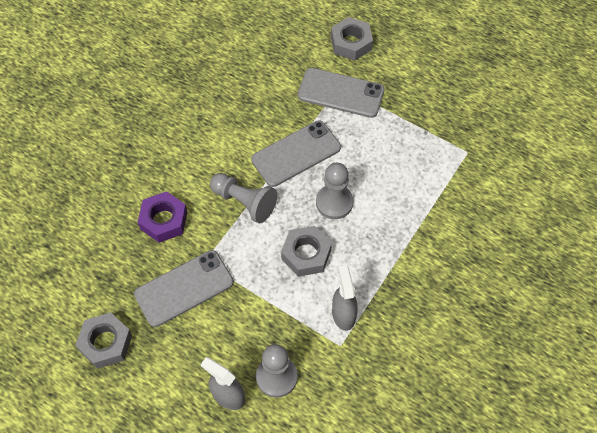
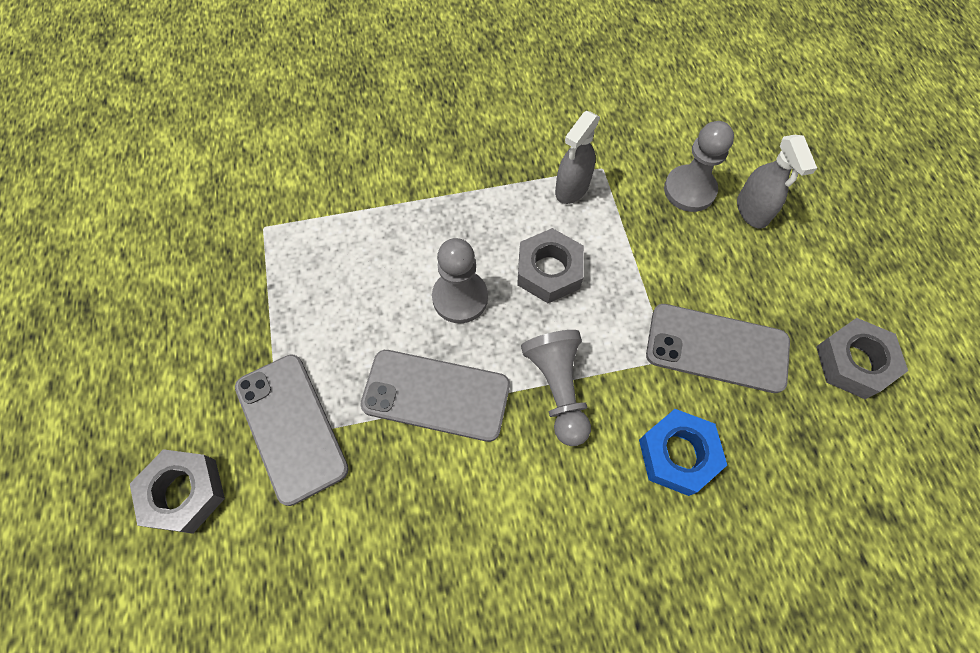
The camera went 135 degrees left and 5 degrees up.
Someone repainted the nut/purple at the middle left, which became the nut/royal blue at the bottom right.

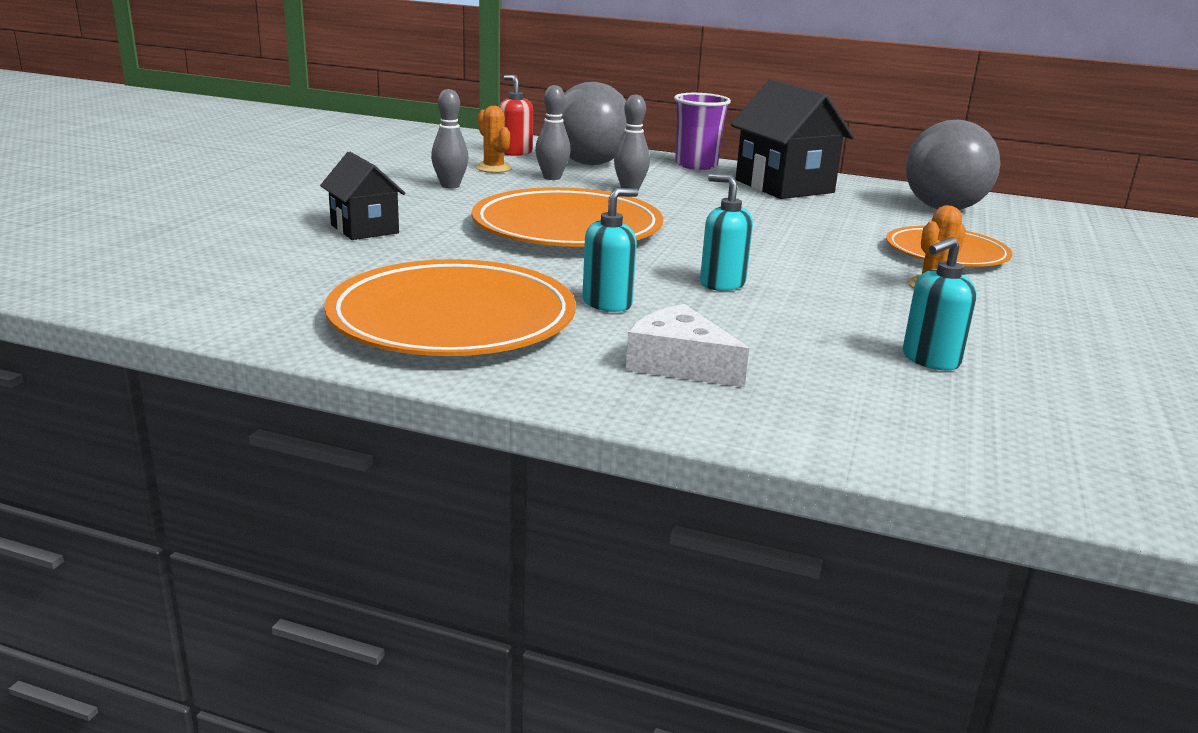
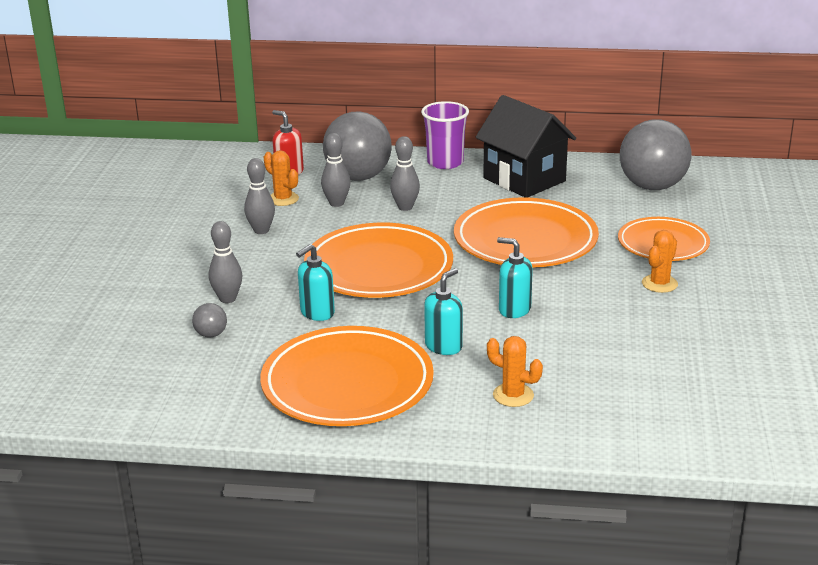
The camera went 10 degrees left and 5 degrees up.
Someone put down the ball/gray (1st from left) at the middle left.
Someone swapped the toy house/jet-black (1st from left) at the top left for the skittle/gray (1st from left) at the middle left.
Someone carried the soap dispenser/aqua (3rd from left in the first image) from the middle right to the centre.
Someone put down the flat dish/bright orange (3rd from left) at the centre.
Someone swapped the cheese/pure white at the centre for the prickly plant/bright orange (2nd from left) at the centre.

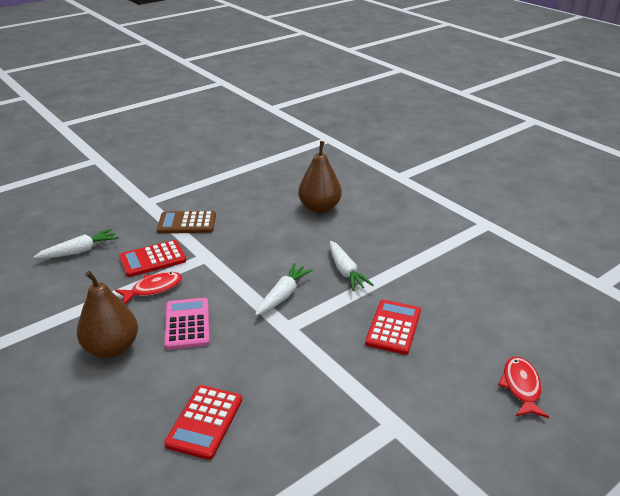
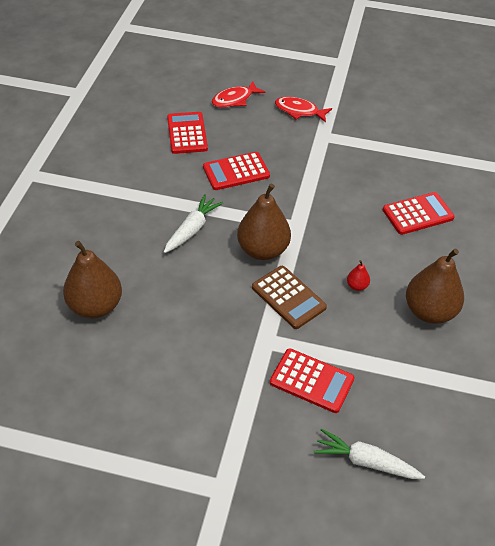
The camera went 130 degrees left and 15 degrees up.
Someone put down the calculator/red (1st from left) at the top centre.
Someone swapped the toy carrot/pure white (2nd from left) at the centre for the pear fruit/brown (2nd from left) at the centre.
Someone carried the calculator/brown from the middle left to the centre.
Someone carried the fish/red (1st from left in the first image) from the middle left to the top centre.
Someone swapped the calculator/pink at the middle left for the pear fruit/red at the middle right.

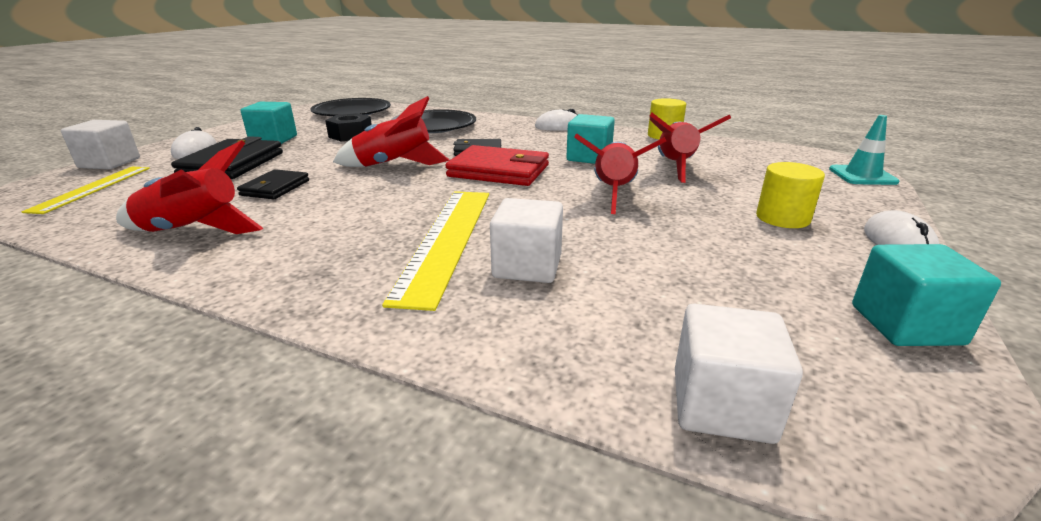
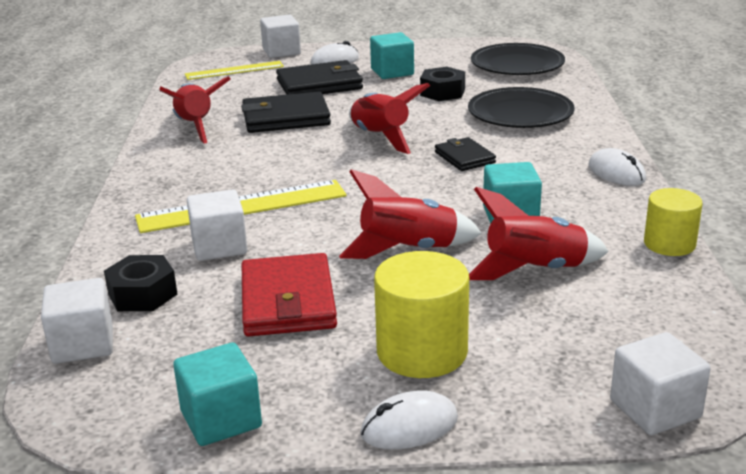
The camera went 65 degrees right and 0 degrees up.
Someone put down the nut/jet-black (1st from left) at the middle left.
Someone scaled the card wallet/jet-black (2nd from left in the first image) at the middle left by 1.70.
Someone carried the card wallet/red from the top centre to the centre.
Someone scaled the solid cylinder/yellow (2nd from left in the first image) at the middle right by 1.53.
Someone swapped the traffic cone/aqua at the top right for the block/pure white (4th from left) at the bottom right.

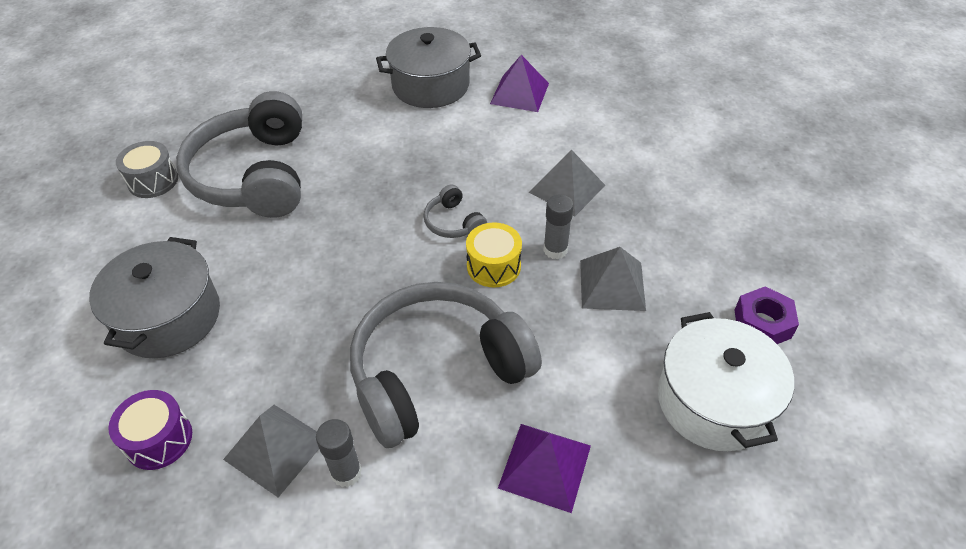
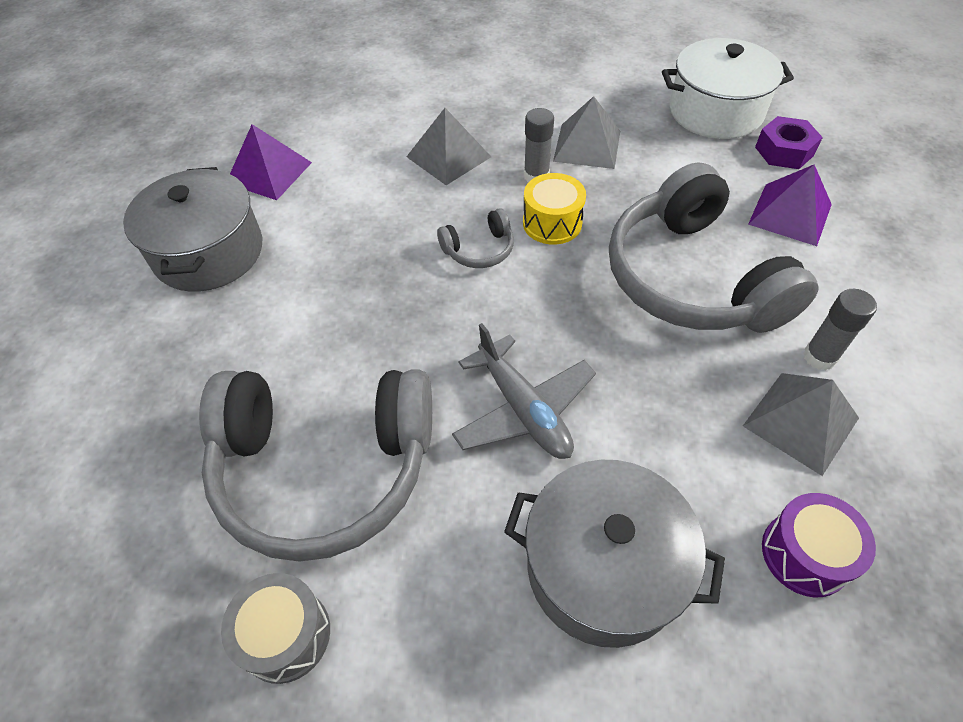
The camera went 80 degrees left and 5 degrees up.
Someone put down the aeroplane/gray at the centre.
Someone carried the nut/purple from the middle right to the top right.

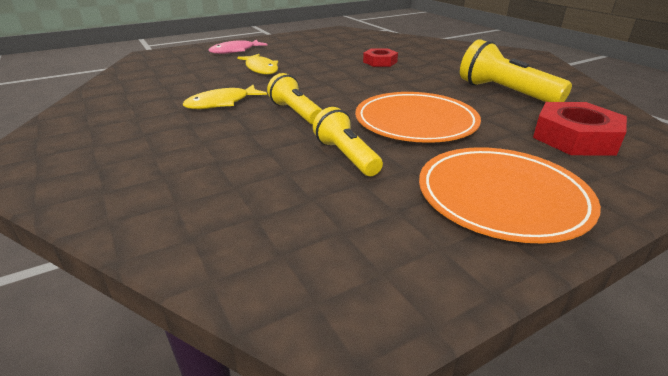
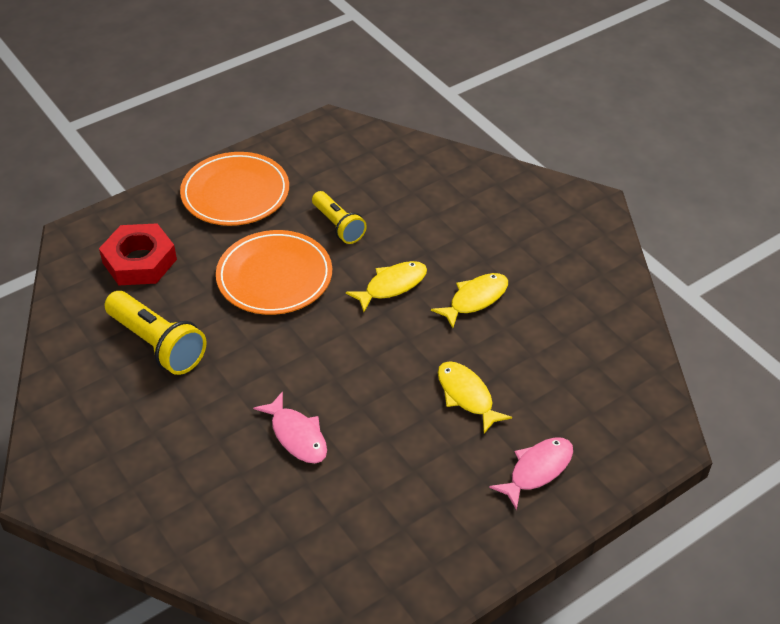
The camera went 175 degrees right and 15 degrees up.
Someone swapped the nut/red (1st from left) at the top centre for the fish/pink (1st from left) at the bottom centre.
Someone swapped the flashlight/yellow (1st from left) at the top centre for the fish/yellow (1st from left) at the centre.

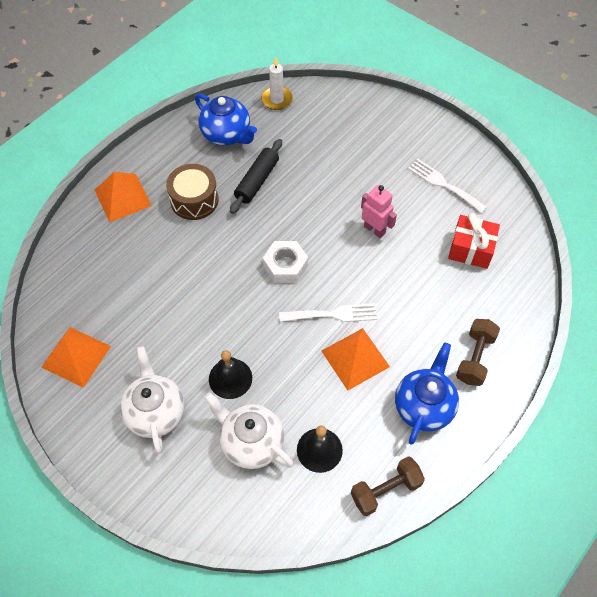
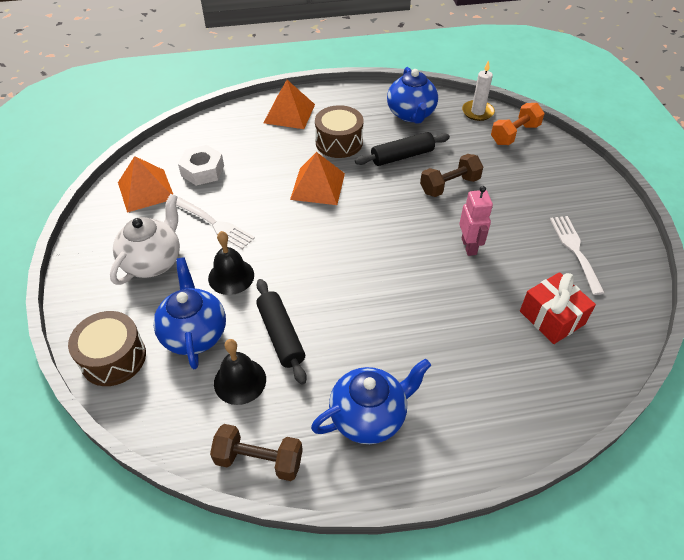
The camera went 40 degrees right and 10 degrees down.
Someone put down the snare drum/brown (1st from left) at the middle left.
Someone repainted the tea pot/pure white (2nd from left) at the bottom centre, which became the tea pot/royal blue (1st from left) at the middle left.
Someone carried the dinner fork/pure white (1st from left) from the centre to the middle left.
Someone carried the nut/pure white from the centre to the top left.
Someone put down the pastry roller/jet-black (1st from left) at the centre.
Someone carried the pyramid/bright orange (3rd from left) from the centre to the top centre.
Someone carried the hand weight/brown (2nd from left) from the middle right to the top centre.
Someone put down the hand weight/bright orange at the top right.

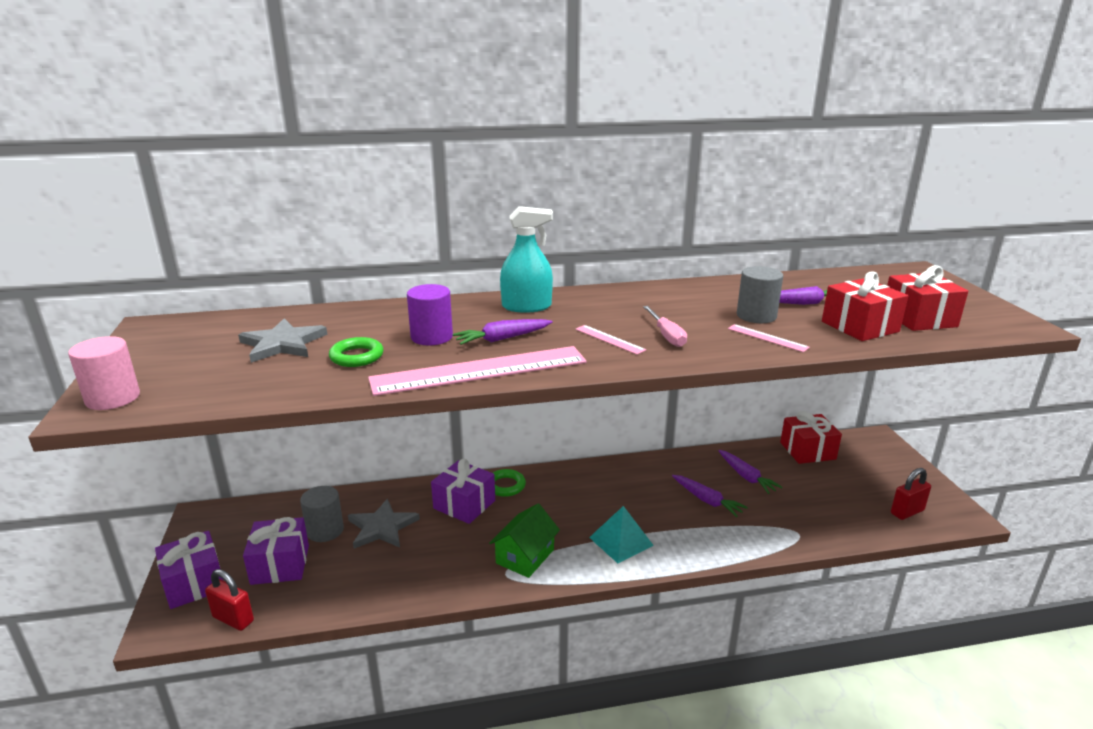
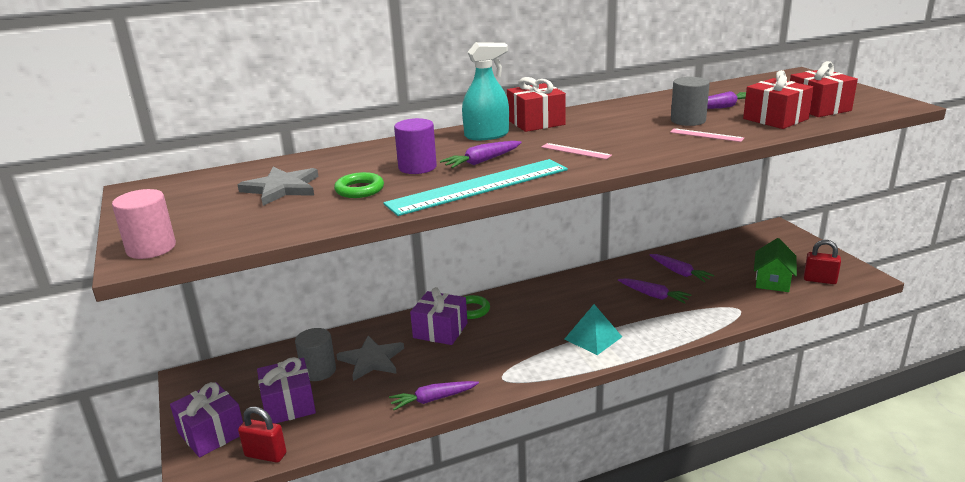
The camera went 10 degrees left and 0 degrees up.
Someone repainted the measuring stick/pink (1st from left) at the centre, which became the measuring stick/aqua at the centre.
Someone put down the toy carrot/purple (1st from left) at the bottom centre.
Someone carried the wrapped gift/red (1st from left) from the middle right to the top centre.
Someone carried the toy house/green from the bottom centre to the middle right.
Someone rotated the padlock/red (2nd from left) at the bottom right by 60 degrees clockwise.
Someone took away the screwdriver/pink at the centre.

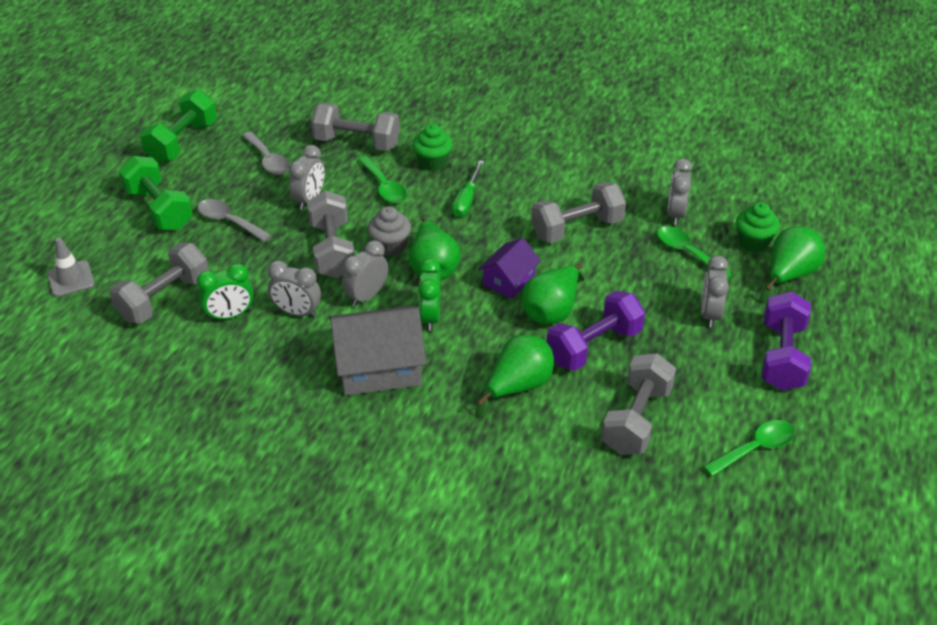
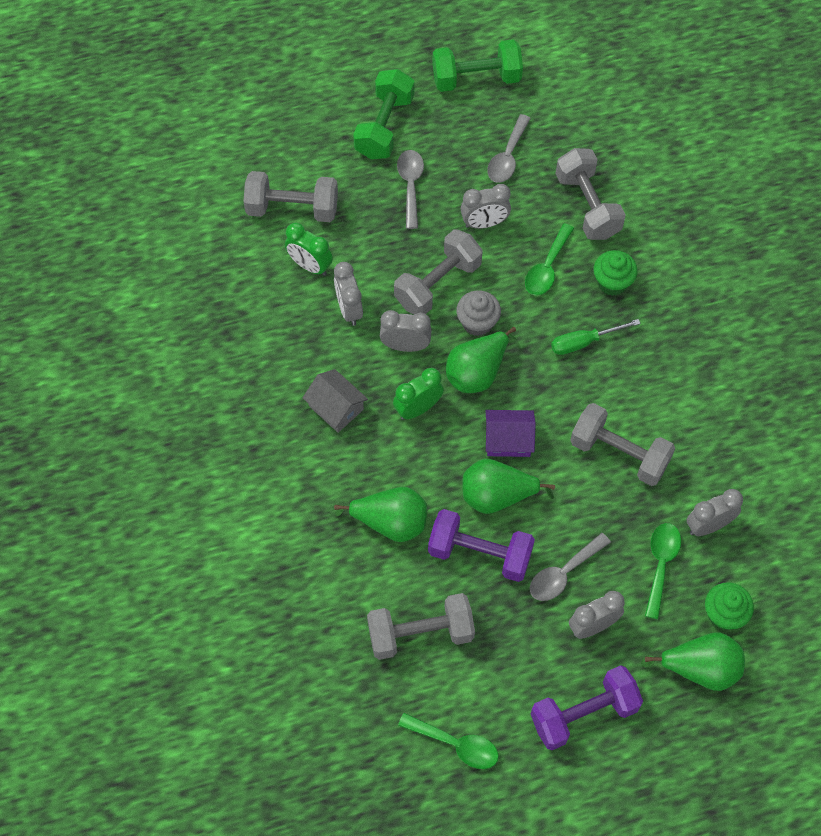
The camera went 55 degrees right and 20 degrees up.
Someone scaled the toy house/gray at the centre by 0.58.
Someone put down the tablespoon/gray (3rd from left) at the bottom right.
Someone took away the traffic cone/gray at the middle left.

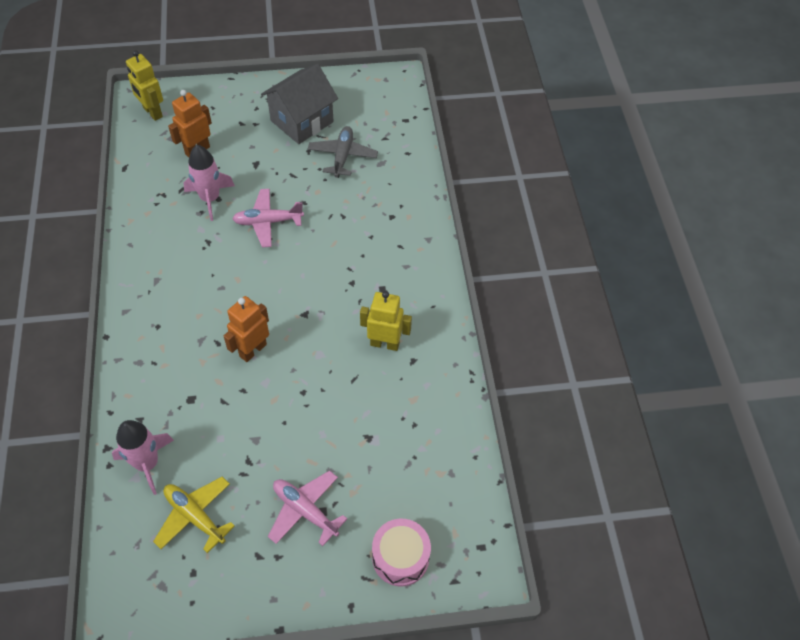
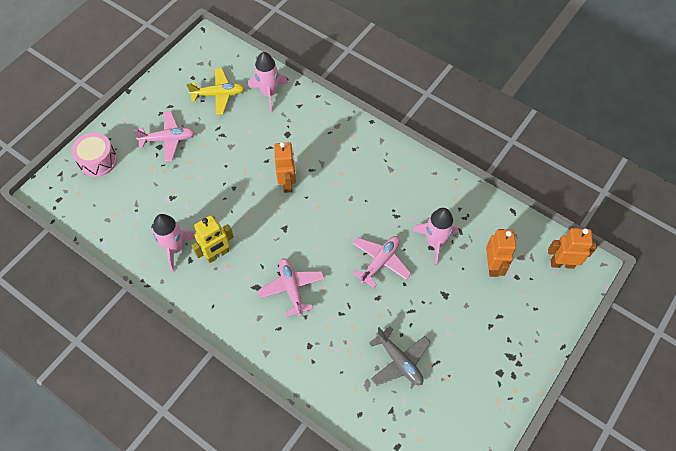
The camera went 135 degrees right and 5 degrees up.
Someone put down the spaceship/pink (1st from left) at the middle left.
Someone put down the aeroplane/pink (2nd from left) at the centre.
Someone repainted the robot figure/yellow (1st from left) at the top left, which became the robot figure/bright orange (3rd from left) at the middle right.
Someone took away the toy house/gray at the top centre.

